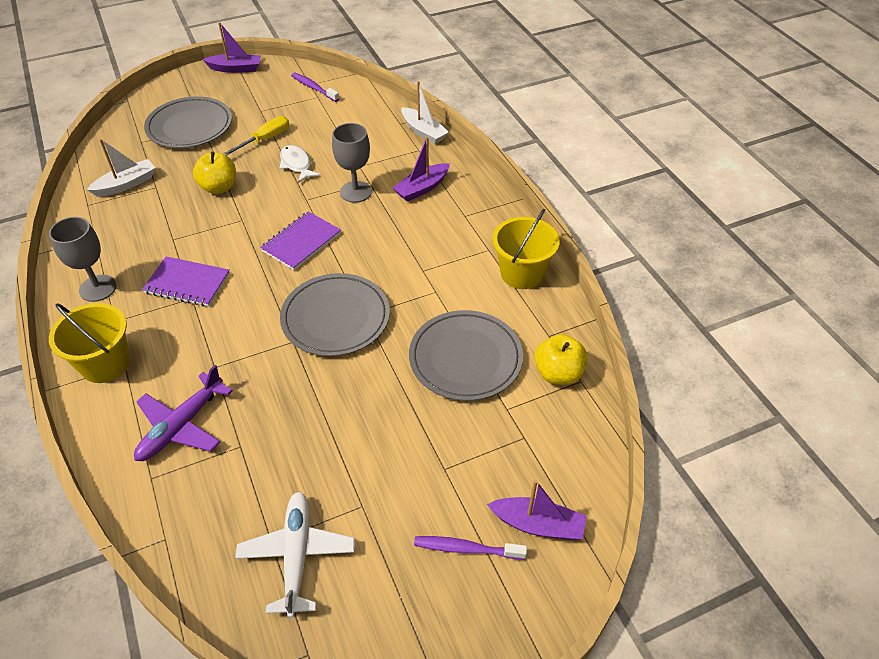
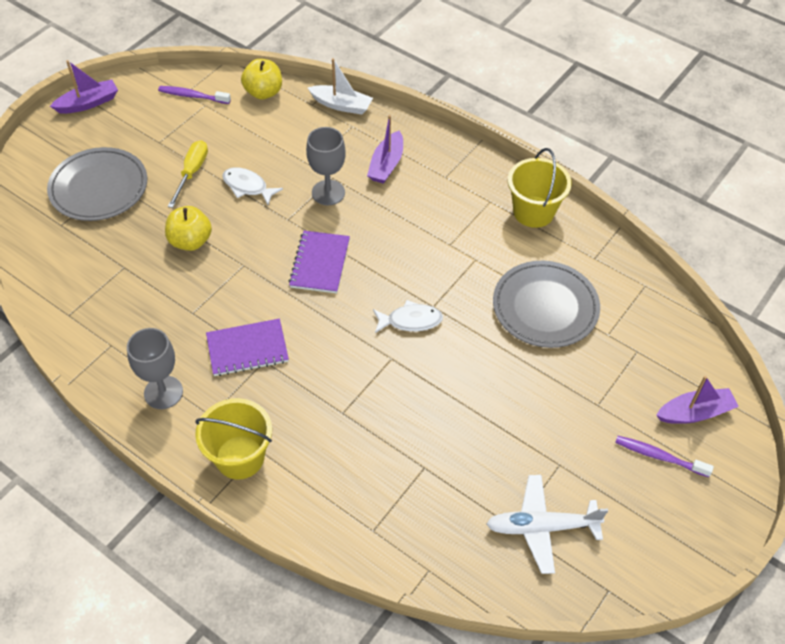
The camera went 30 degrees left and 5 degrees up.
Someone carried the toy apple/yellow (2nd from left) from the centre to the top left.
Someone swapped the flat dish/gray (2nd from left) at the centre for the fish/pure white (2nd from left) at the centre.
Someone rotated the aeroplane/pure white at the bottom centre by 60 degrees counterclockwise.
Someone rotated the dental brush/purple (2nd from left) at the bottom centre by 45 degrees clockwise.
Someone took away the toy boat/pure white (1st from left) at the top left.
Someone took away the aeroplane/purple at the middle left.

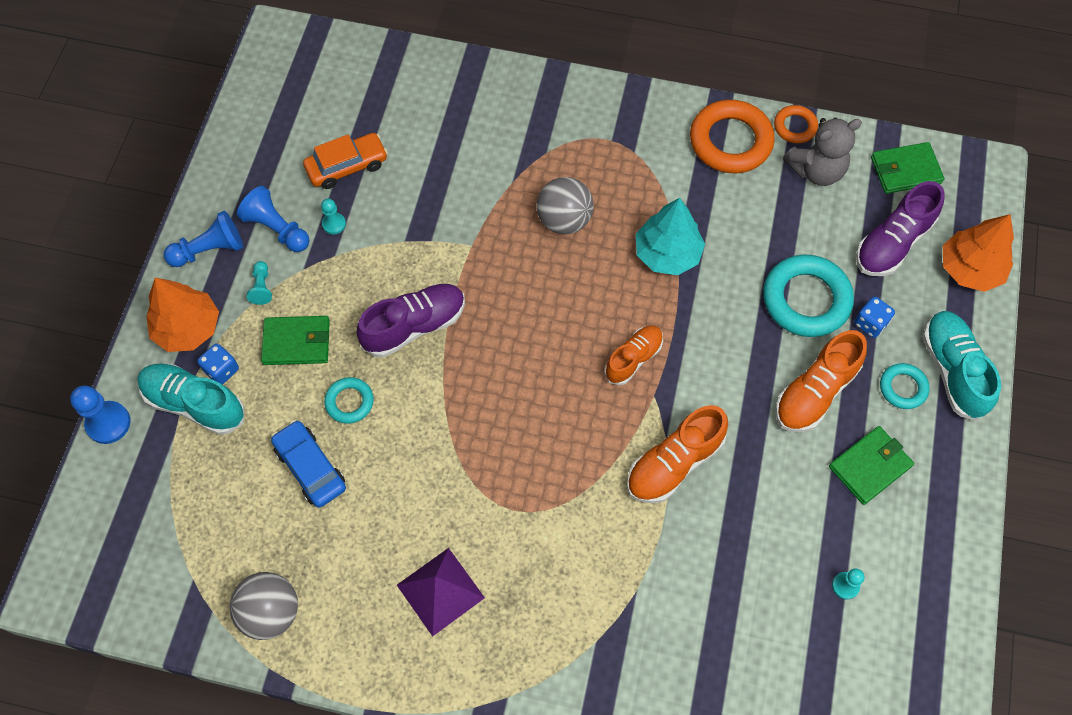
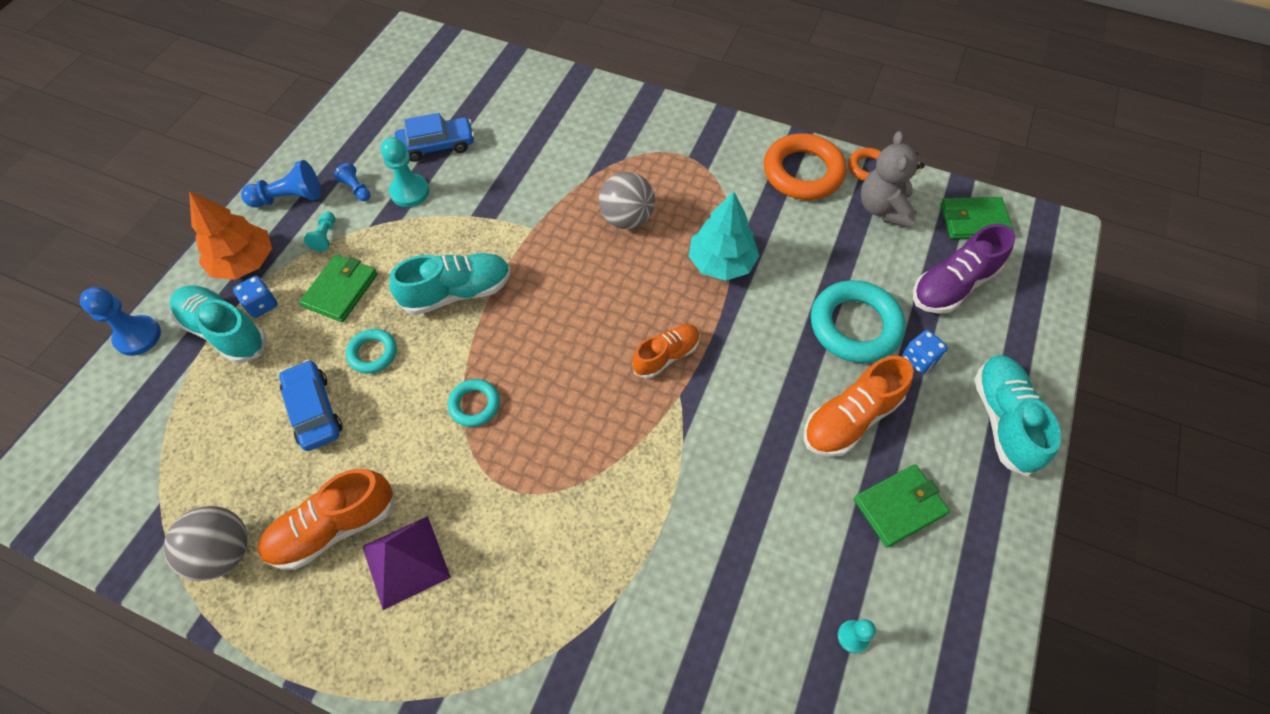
The camera went 10 degrees right and 5 degrees down.
Someone carried the lace-up shoe/bright orange (2nd from left in the first image) from the centre to the bottom left.
Someone rotated the card wallet/green (1st from left) at the middle left by 75 degrees counterclockwise.
Someone scaled the game pawn/royal blue (3rd from left) at the top left by 0.58.
Someone scaled the game pawn/aqua (2nd from left) at the top left by 1.72.
Someone repainted the lace-up shoe/purple (1st from left) at the centre, which became the lace-up shoe/aqua (2nd from left) at the centre.
Someone repainted the toy car/bright orange at the top left, which became the toy car/royal blue (2nd from left) at the top centre.
Someone carried the hoop/aqua (3rd from left in the first image) from the middle right to the centre.
Someone rotated the teddy/gray at the top right by 105 degrees clockwise.
Someone took away the fir tree/bright orange (2nd from left) at the middle right.

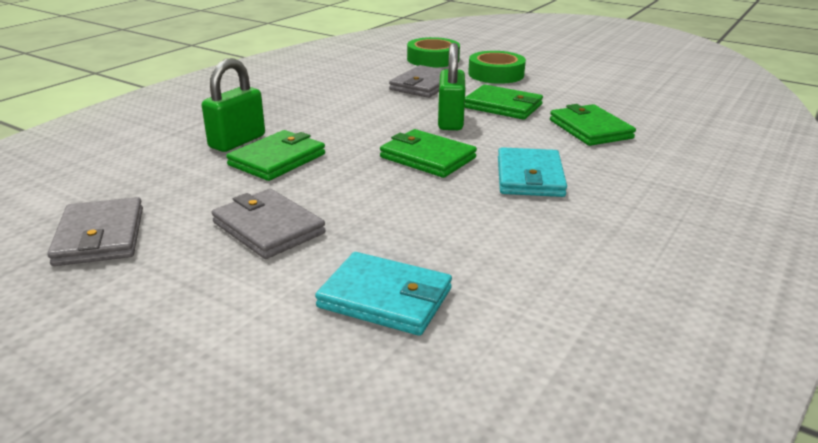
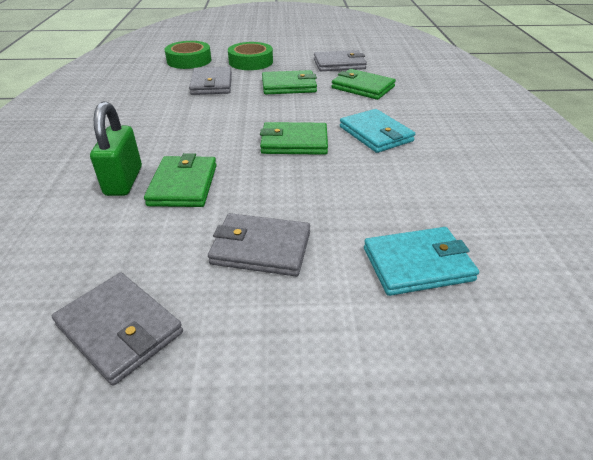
The camera went 35 degrees left and 10 degrees up.
Someone put down the card wallet/gray (4th from left) at the top centre.
Someone took away the padlock/green (2nd from left) at the top centre.

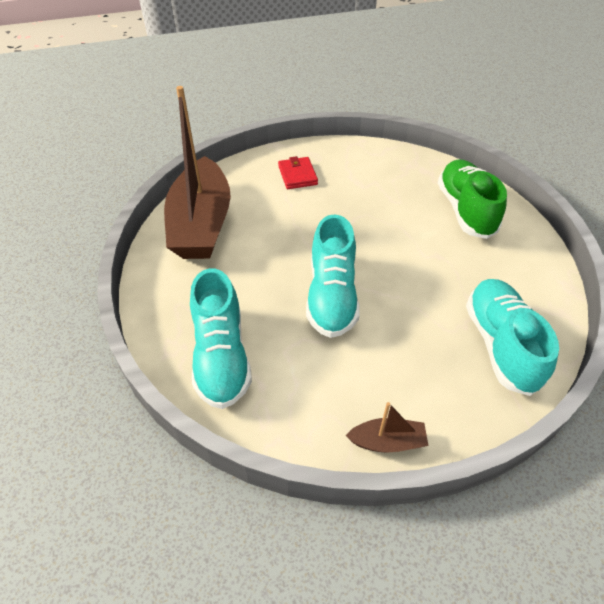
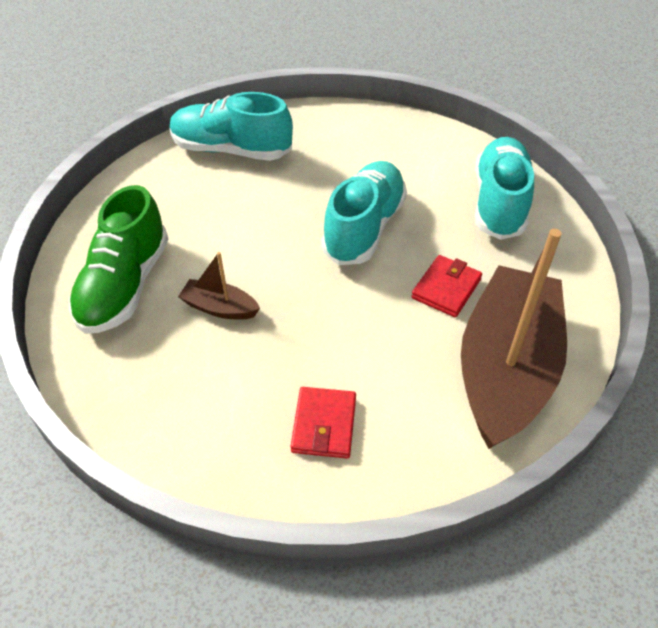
The camera went 160 degrees left and 0 degrees up.
Someone rotated the lace-up shoe/aqua (3rd from left in the first image) at the middle right by 90 degrees clockwise.
Someone carried the toy boat/brown (2nd from left in the first image) from the bottom centre to the middle left.
Someone put down the card wallet/red (2nd from left) at the middle right.

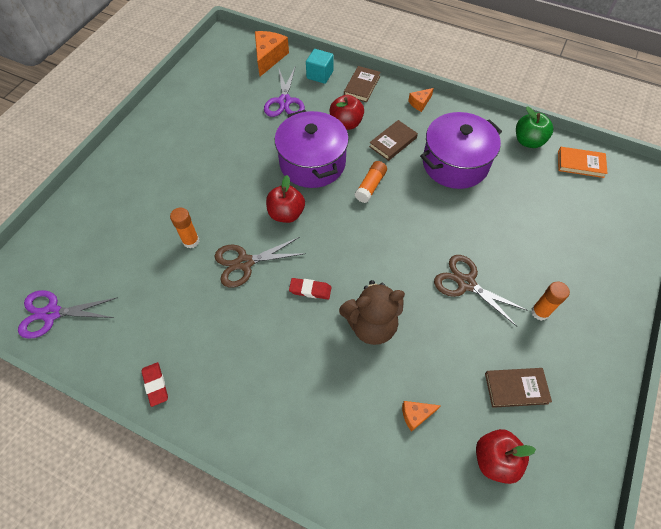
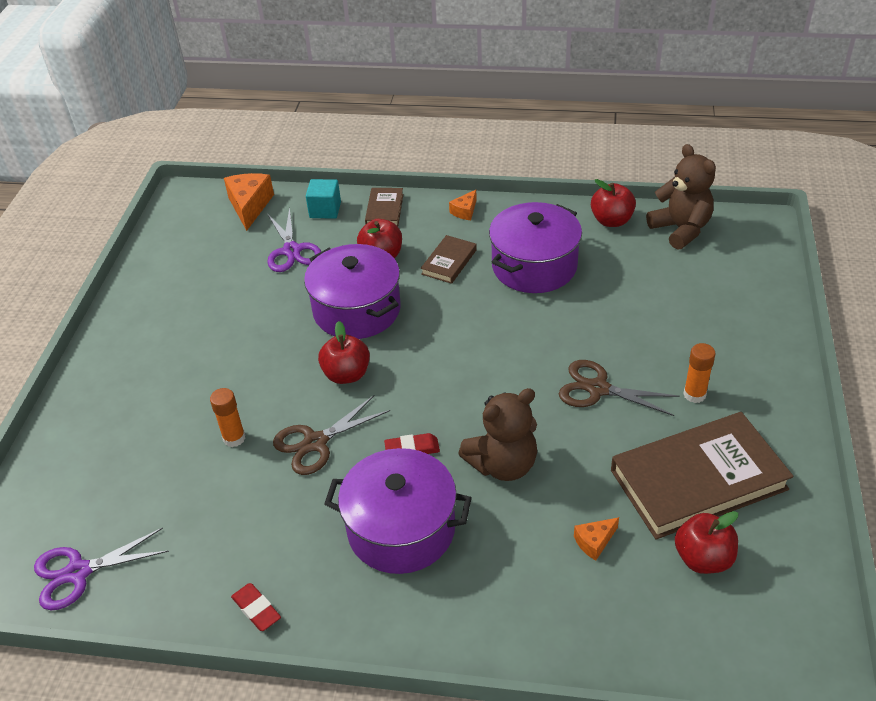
The camera went 15 degrees left and 15 degrees down.
Someone put down the pot/purple (2nd from left) at the bottom centre.
Someone repainted the toy apple/green at the top right, which became the toy apple/red (3rd from left) at the top right.
Someone scaled the hardback/brown (3rd from left) at the bottom right by 2.12.
Someone swapped the hardback/bright orange at the top right for the teddy/brown (2nd from left) at the top right.
Someone took away the stick of glue/bright orange (2nd from left) at the centre.

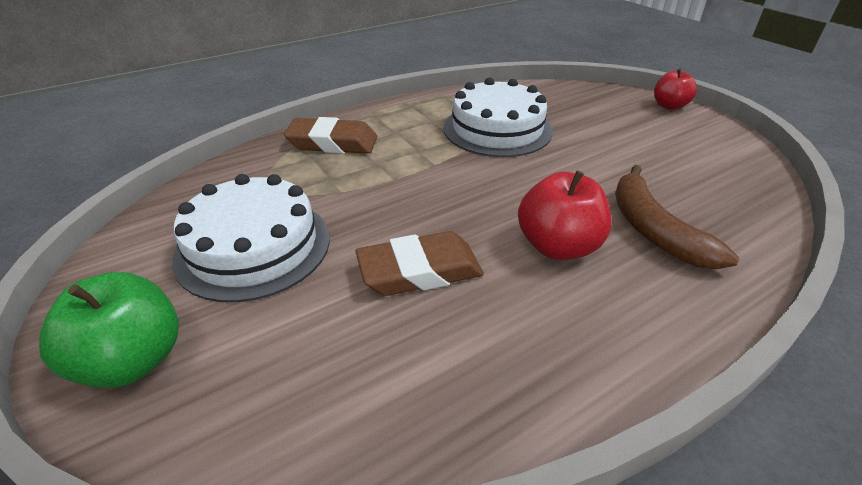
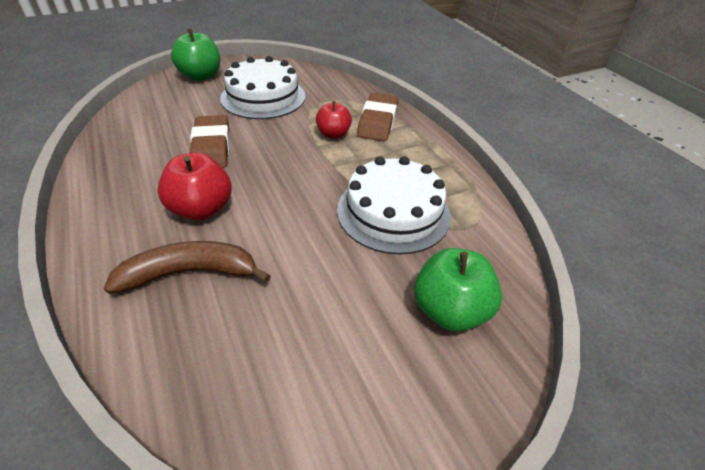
The camera went 95 degrees right and 5 degrees up.
Someone carried the toy apple/red (2nd from left) from the top right to the top centre.
Someone put down the toy apple/green (2nd from left) at the centre.

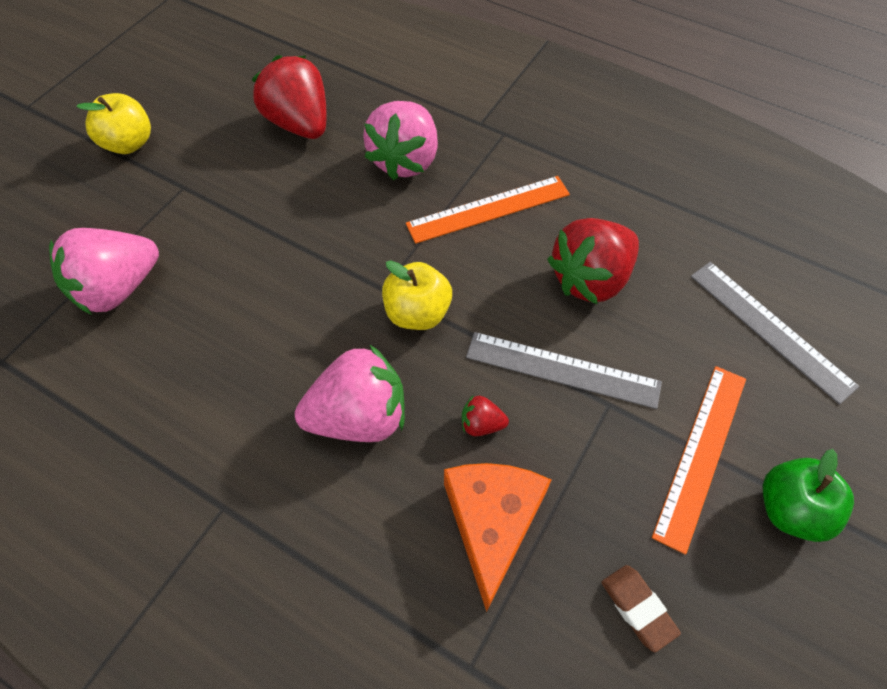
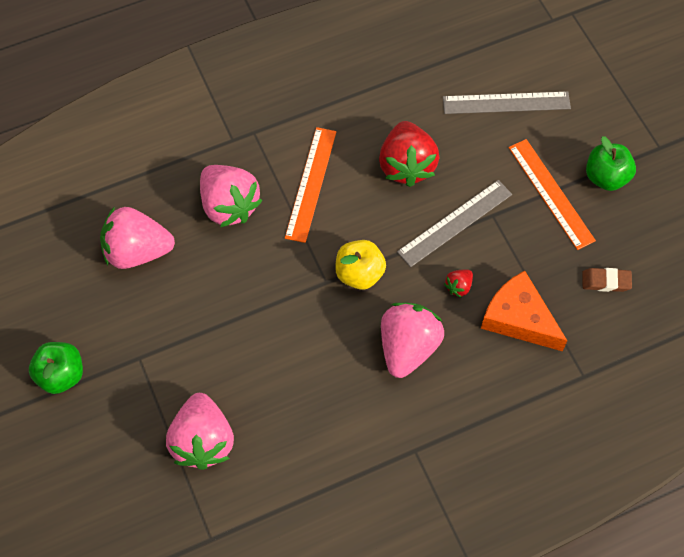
The camera went 55 degrees left and 5 degrees up.
Someone repainted the toy apple/yellow (1st from left) at the top left, which became the toy apple/green (1st from left) at the middle left.
Someone repainted the berry/red (1st from left) at the top left, which became the berry/pink (1st from left) at the middle left.

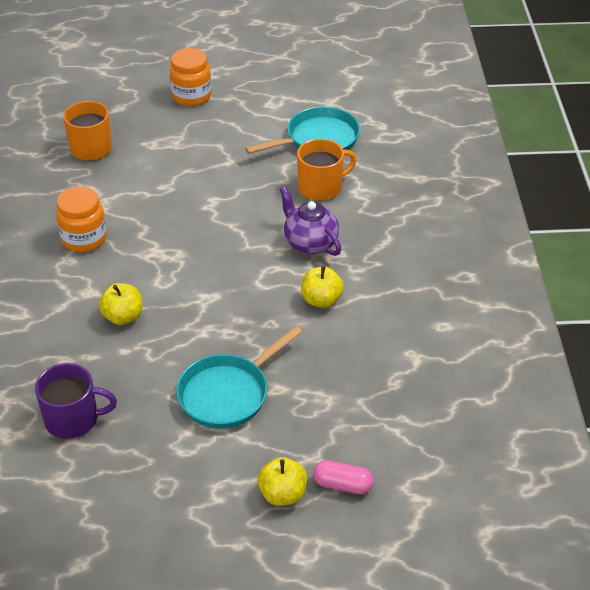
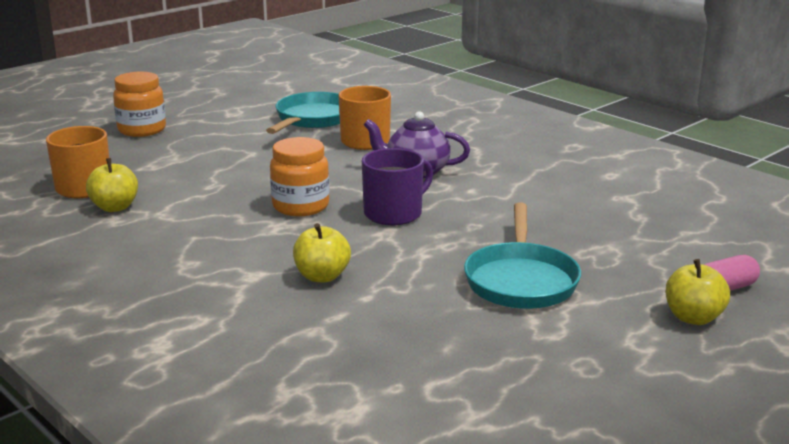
The camera went 40 degrees left and 20 degrees down.
Someone carried the toy apple/yellow (3rd from left in the first image) from the centre to the middle left.
Someone carried the jar/bright orange (1st from left in the first image) from the middle left to the centre.
Someone carried the tea mug/purple from the bottom left to the centre.

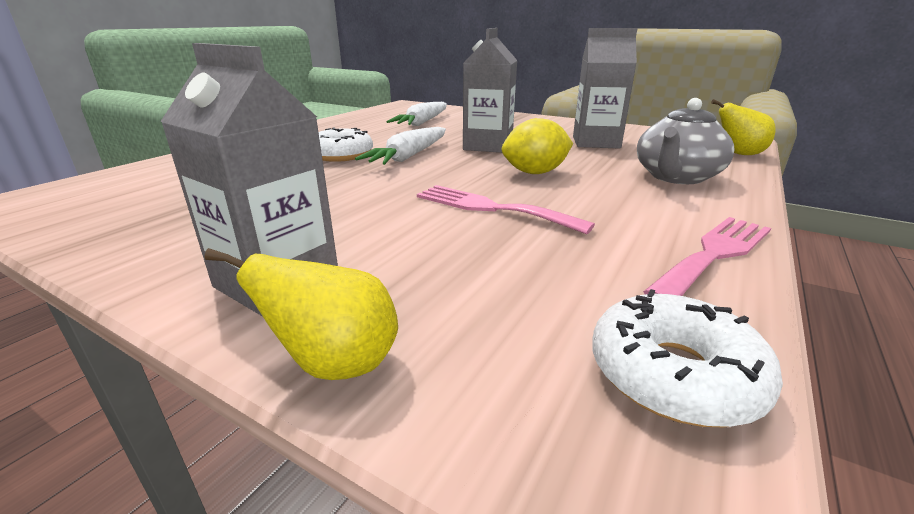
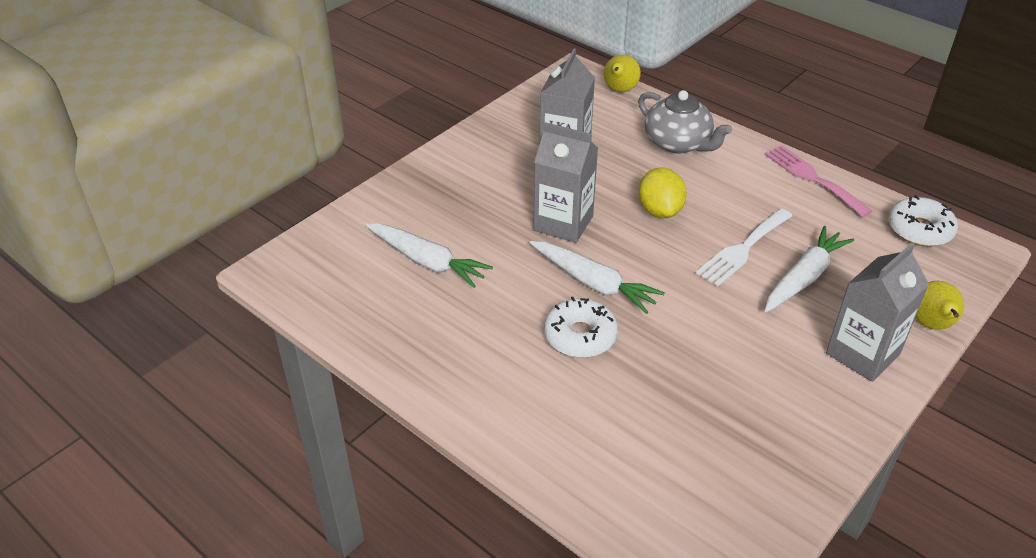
The camera went 80 degrees left and 15 degrees up.
Someone repainted the dinner fork/pink (1st from left) at the centre, which became the dinner fork/pure white at the middle right.
Someone put down the toy carrot/pure white (3rd from left) at the middle right.

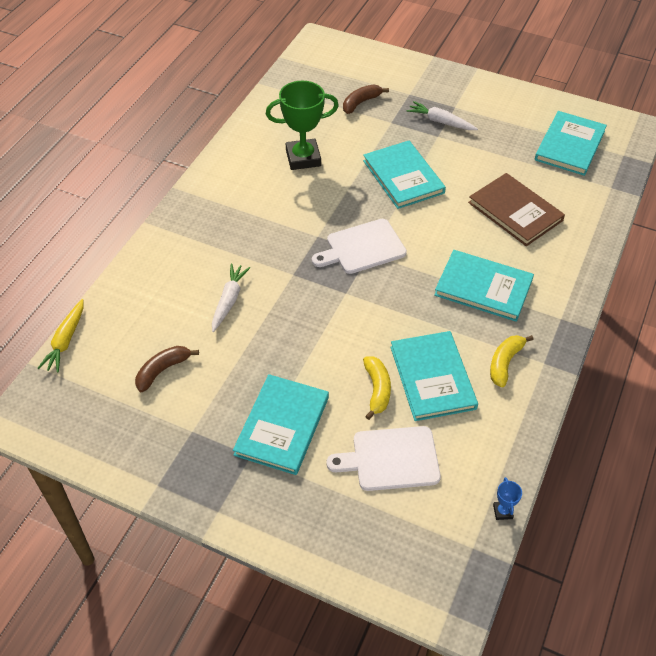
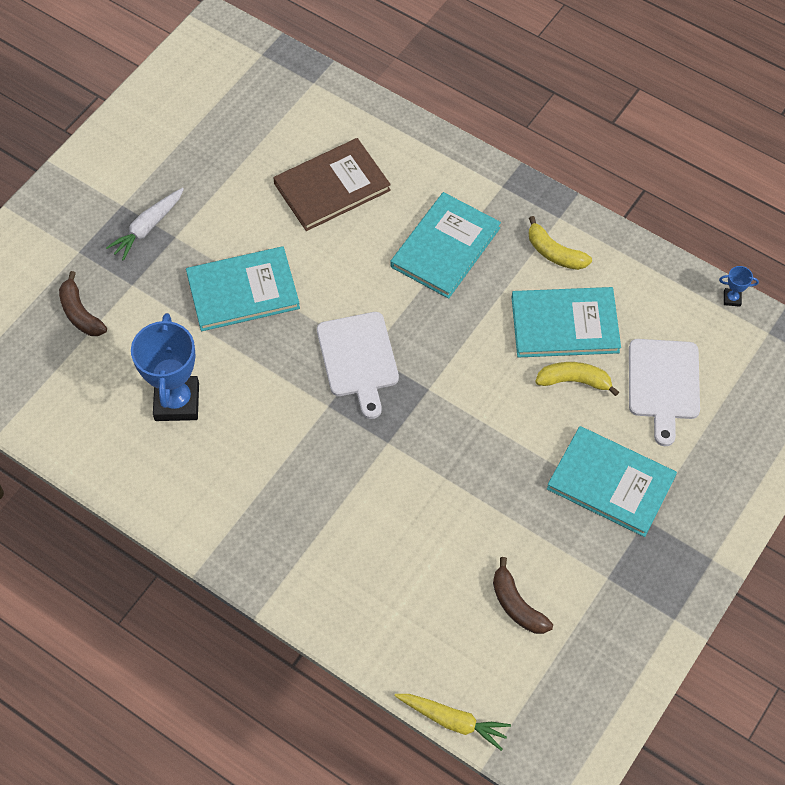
The camera went 80 degrees left and 10 degrees up.
Someone repainted the prize cup/green at the top centre, which became the prize cup/royal blue (1st from left) at the middle left.
Someone took away the toy carrot/pure white (1st from left) at the centre.
Someone took away the hardback/aqua (5th from left) at the top right.

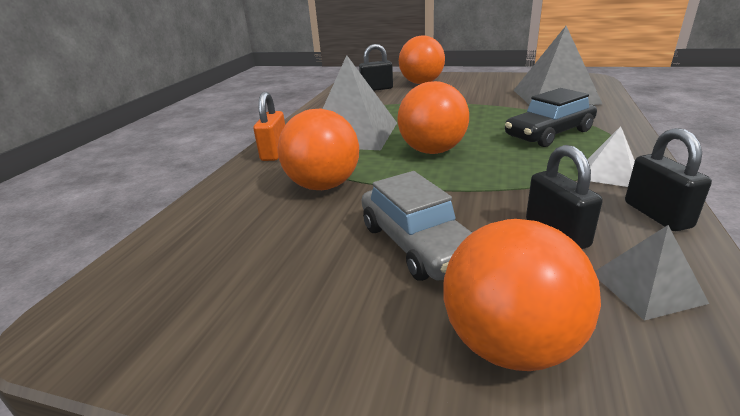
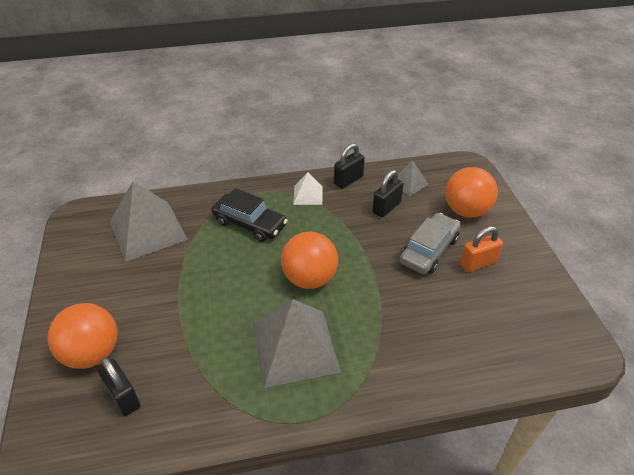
The camera went 120 degrees left and 15 degrees up.
Someone carried the padlock/bright orange from the top centre to the middle right.
Someone took away the ball/bright orange (1st from left) at the centre.

